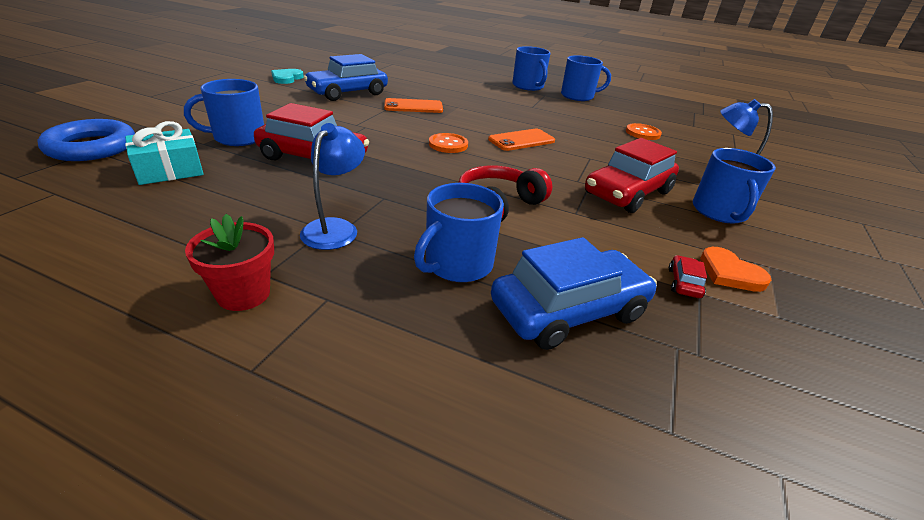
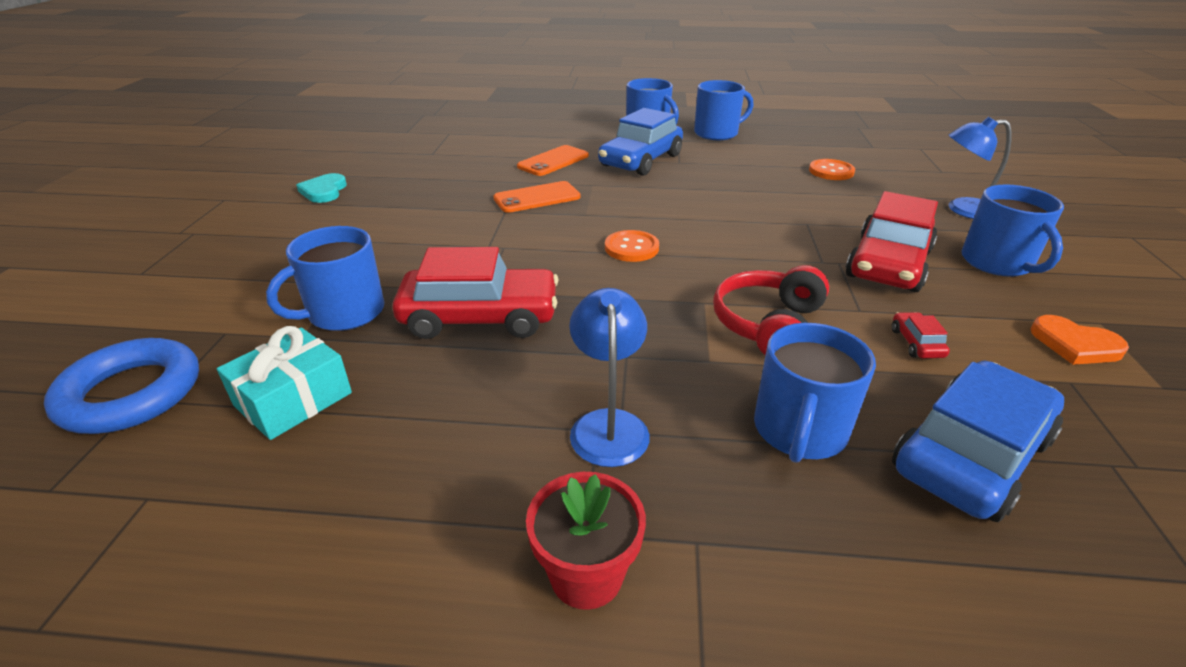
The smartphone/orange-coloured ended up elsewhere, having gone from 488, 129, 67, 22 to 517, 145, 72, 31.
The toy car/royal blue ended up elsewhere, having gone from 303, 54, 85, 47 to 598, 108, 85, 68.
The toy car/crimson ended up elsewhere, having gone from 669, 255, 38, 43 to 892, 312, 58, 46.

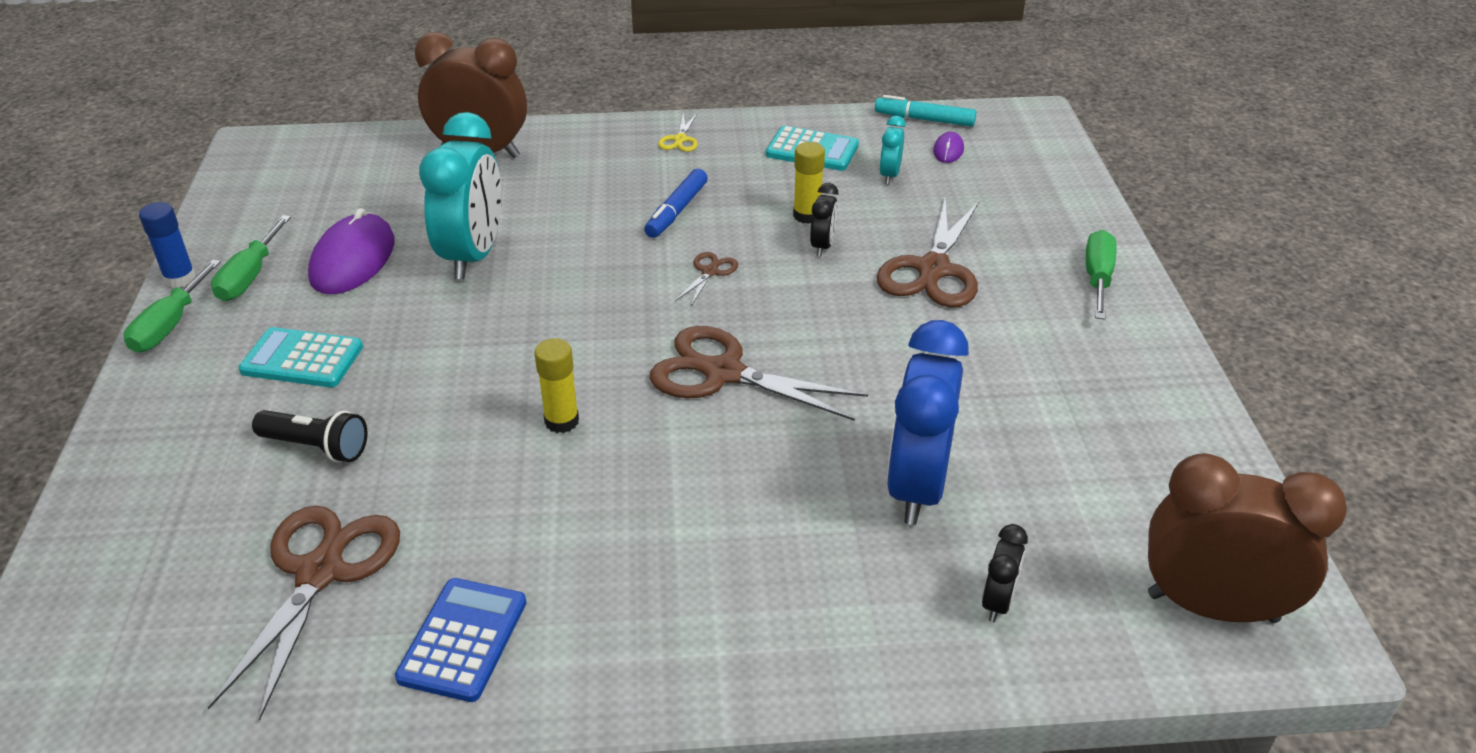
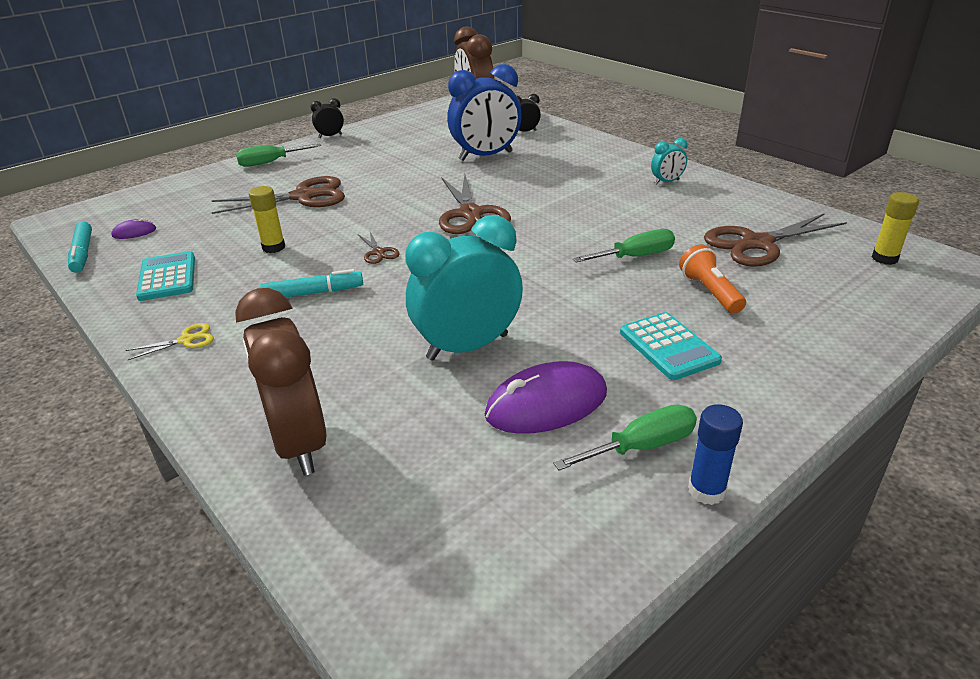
What was the marker/royal blue at 644, 169, 64, 69 turned into the marker/turquoise at 259, 269, 104, 28.
The bedside clock/ebony ended up elsewhere, having gone from 810, 183, 29, 73 to 310, 98, 34, 40.
The scissors/dark brown at 675, 252, 63, 54 ended up facing another way, 105 degrees counterclockwise from before.
The screwdriver/emerald ended up elsewhere, having gone from 124, 260, 97, 93 to 573, 229, 102, 34.
The bedside clock/turquoise ended up elsewhere, having gone from 879, 116, 27, 68 to 651, 138, 37, 46.
What was the flashlight/ebony at 252, 410, 115, 52 turned into the flashlight/orange-coloured at 679, 244, 67, 70.
The glue stick/yellow ended up elsewhere, having gone from 534, 338, 45, 95 to 872, 192, 47, 73.
The second view lost the calculator/royal blue at 395, 578, 132, 124.

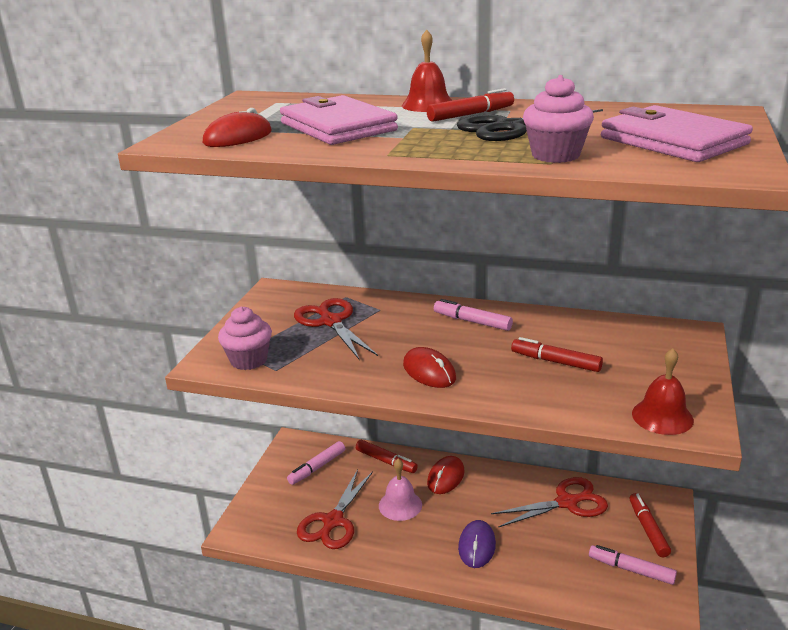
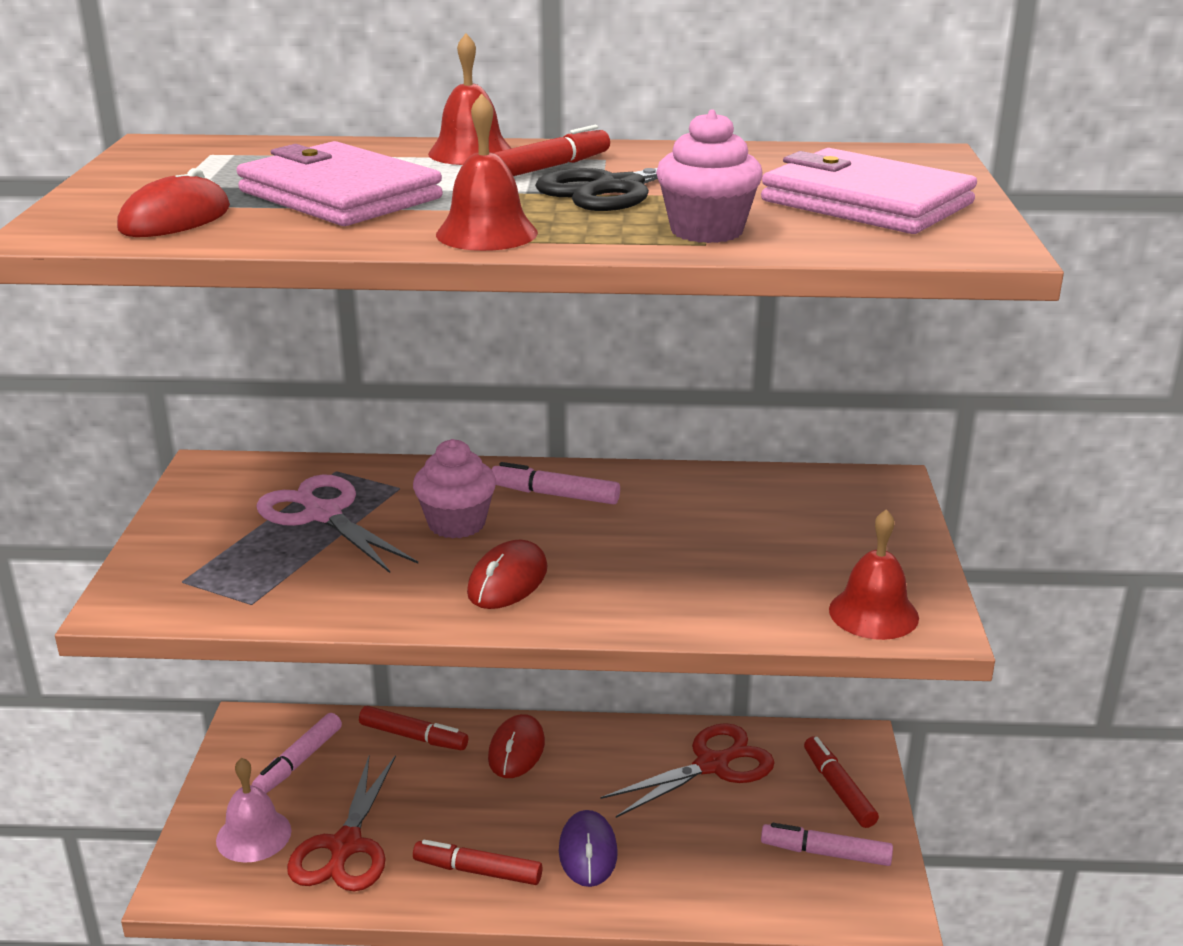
The bell/rose-pink ended up elsewhere, having gone from 379, 459, 43, 62 to 216, 758, 76, 105.
What was the scissors/crimson at 294, 298, 84, 62 turned into the scissors/rose-pink at 256, 474, 162, 99.
The muffin/rose-pink ended up elsewhere, having gone from 218, 306, 54, 64 to 413, 439, 83, 100.
The marker/crimson ended up elsewhere, having gone from 511, 337, 92, 35 to 413, 840, 129, 45.
The second view gained the bell/crimson at 436, 93, 102, 158.
The mouse/crimson at 403, 347, 53, 41 ended up facing another way, 75 degrees clockwise from before.

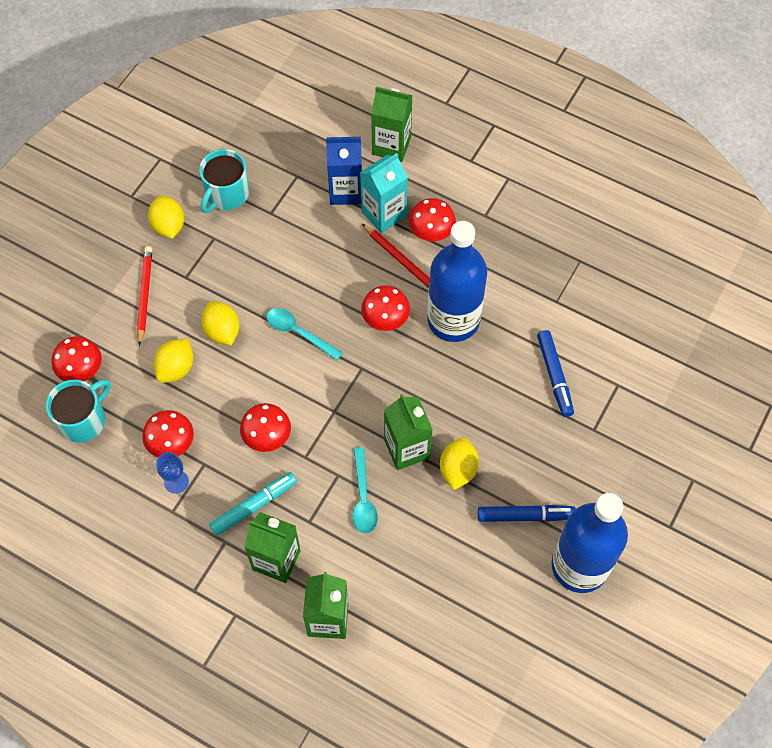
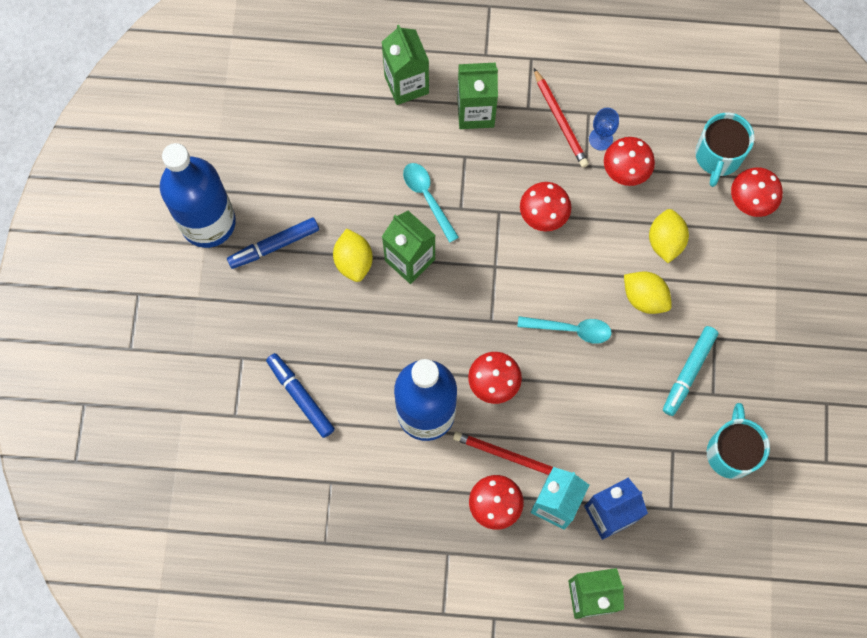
The lead pencil/crimson ended up elsewhere, having gone from 137, 246, 15, 100 to 534, 68, 55, 100.
The marker/turquoise ended up elsewhere, having gone from 209, 472, 88, 64 to 663, 326, 55, 90.
The second view lost the lemon/yellow at 148, 195, 36, 44.

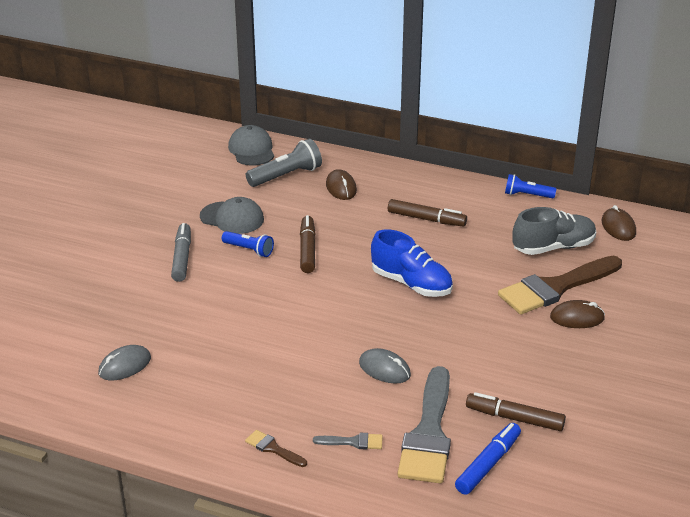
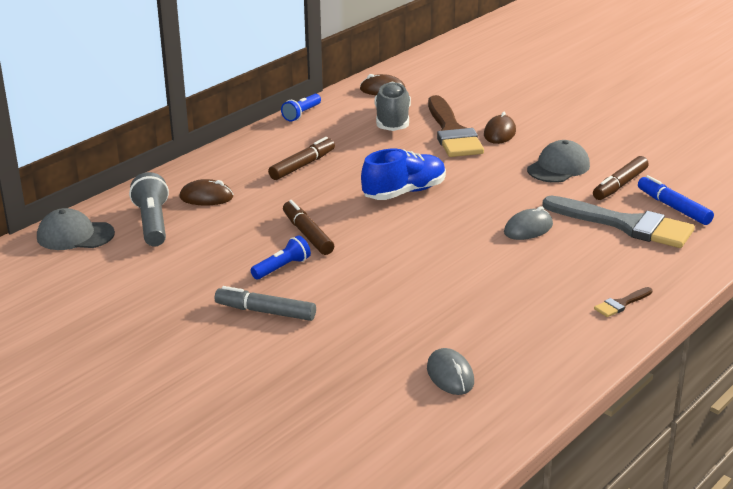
The marker/dark brown at 300, 215, 16, 58 ended up facing another way, 45 degrees clockwise from before.
The cap/gray ended up elsewhere, having gone from 200, 197, 64, 37 to 527, 140, 63, 43.
The second view lost the paint brush/gray at 313, 433, 70, 16.

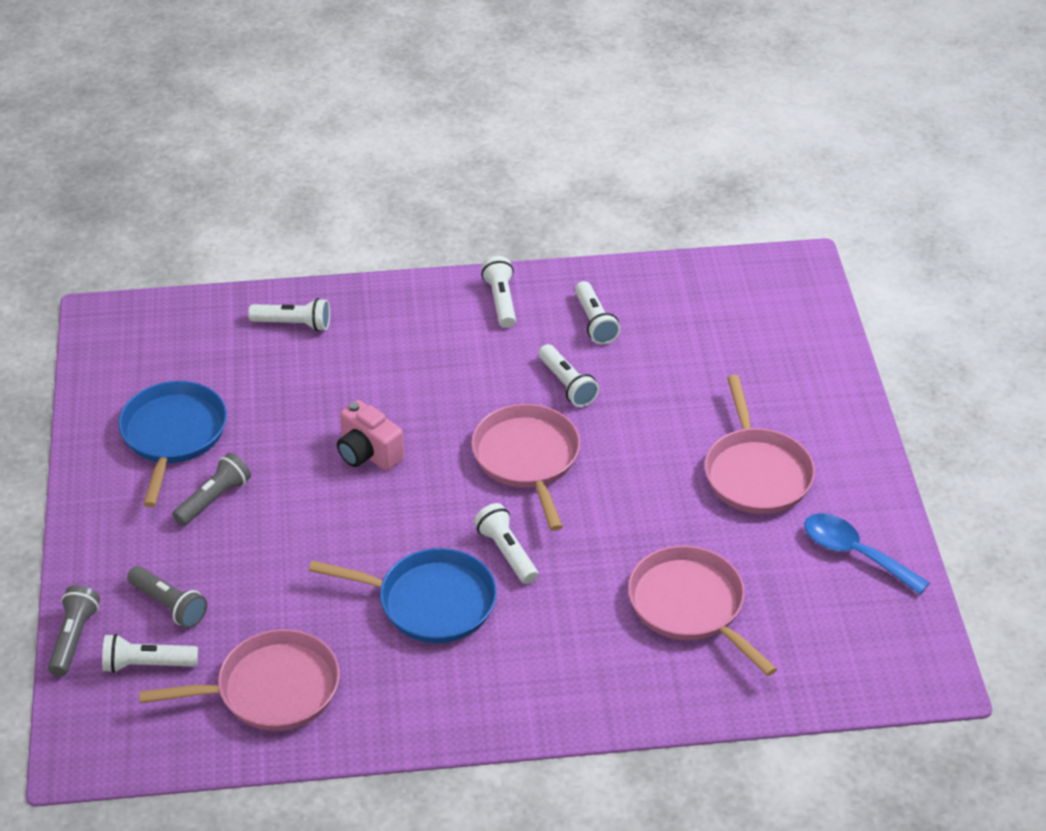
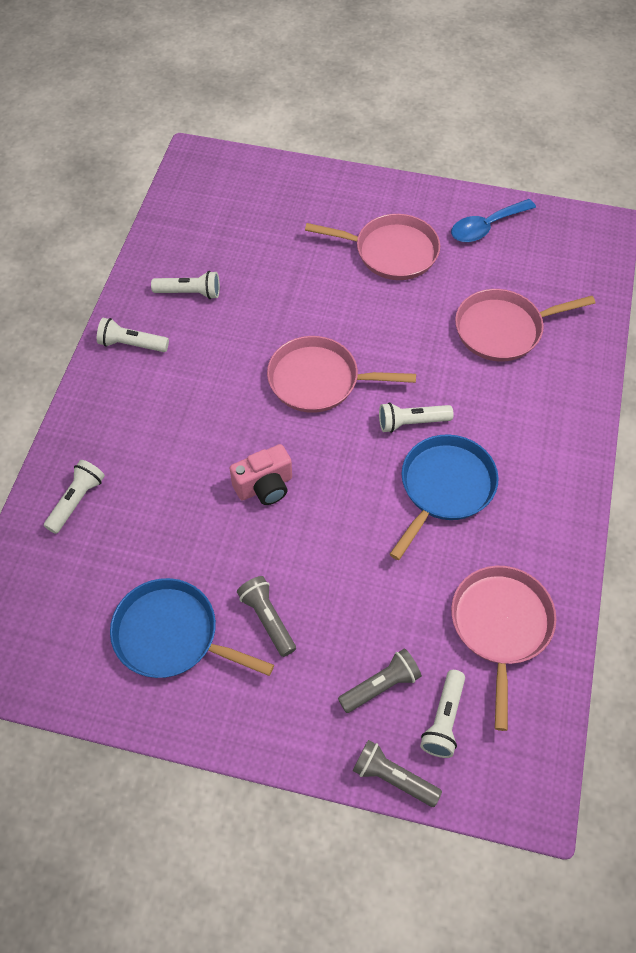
The second view lost the flashlight/pure white at 538, 344, 61, 63.

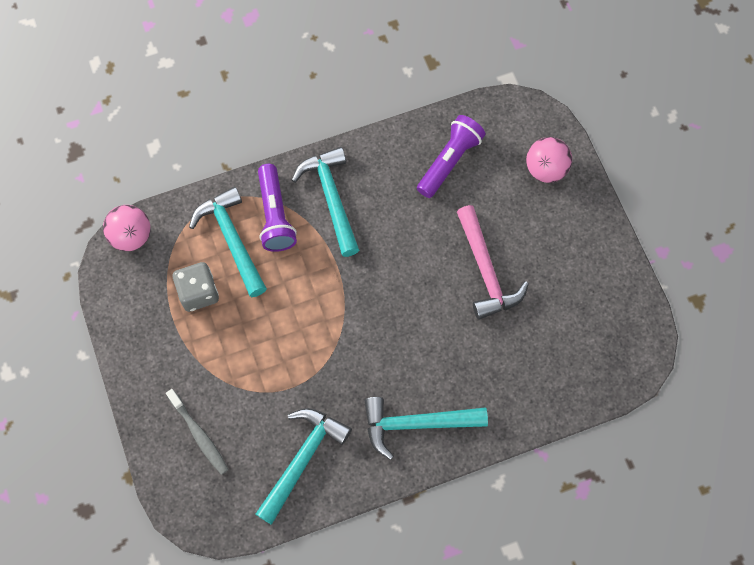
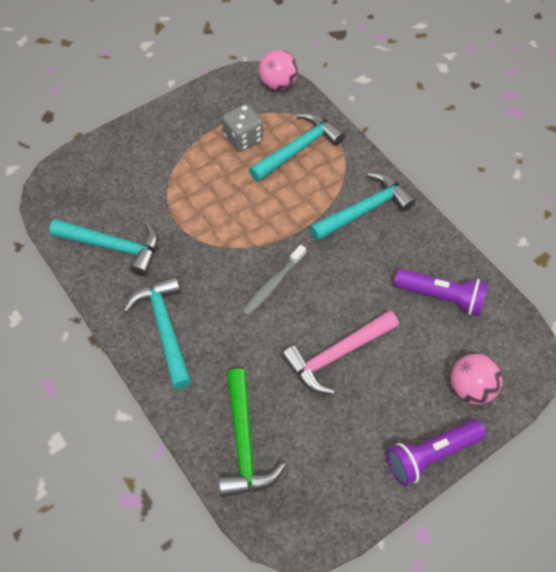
The second view gained the claw hammer/emerald at 219, 369, 67, 129.
The dental brush/gray ended up elsewhere, having gone from 166, 389, 63, 86 to 242, 245, 64, 72.
The flashlight/violet ended up elsewhere, having gone from 258, 164, 39, 88 to 386, 419, 100, 67.

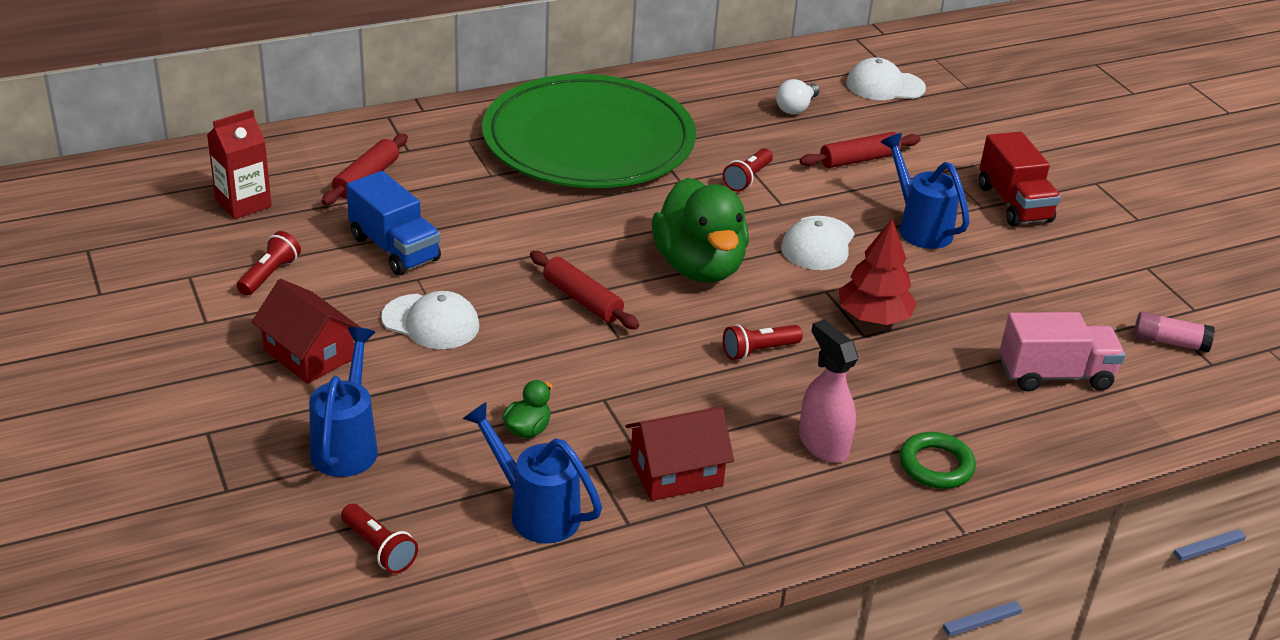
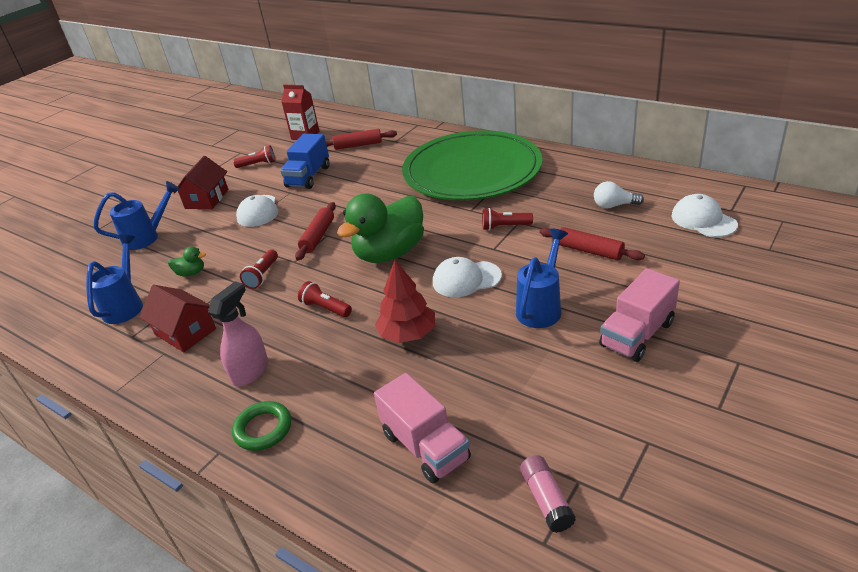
The flashlight/crimson ended up elsewhere, having gone from 341, 504, 77, 69 to 240, 249, 38, 40.
What was the lorry/crimson at 979, 132, 82, 94 turned into the lorry/rose-pink at 599, 268, 81, 94.

